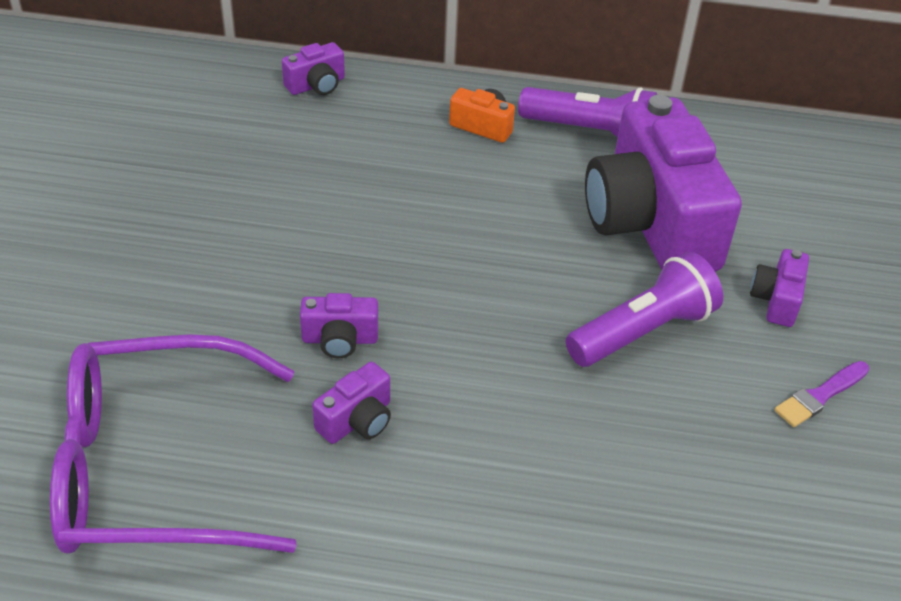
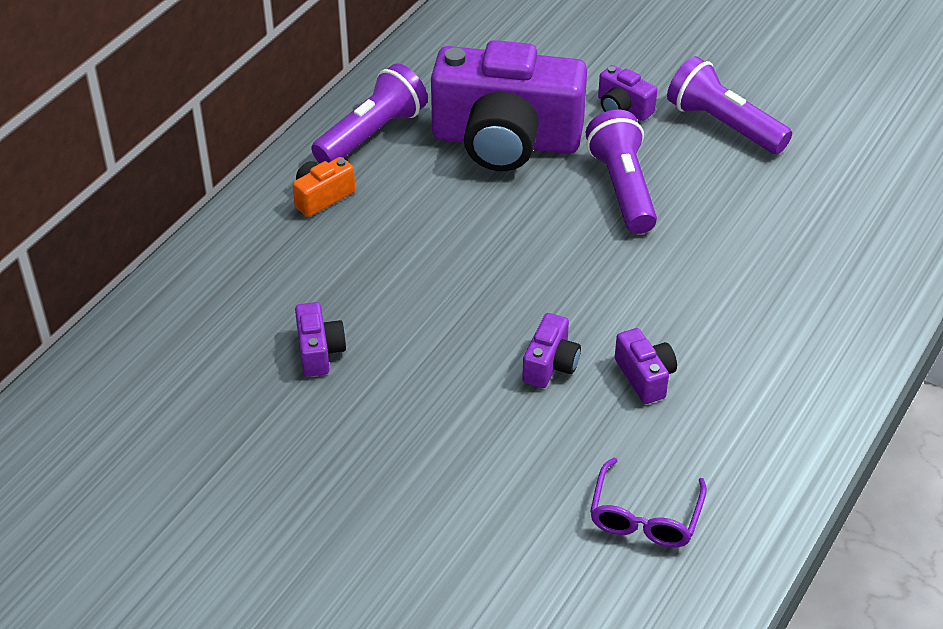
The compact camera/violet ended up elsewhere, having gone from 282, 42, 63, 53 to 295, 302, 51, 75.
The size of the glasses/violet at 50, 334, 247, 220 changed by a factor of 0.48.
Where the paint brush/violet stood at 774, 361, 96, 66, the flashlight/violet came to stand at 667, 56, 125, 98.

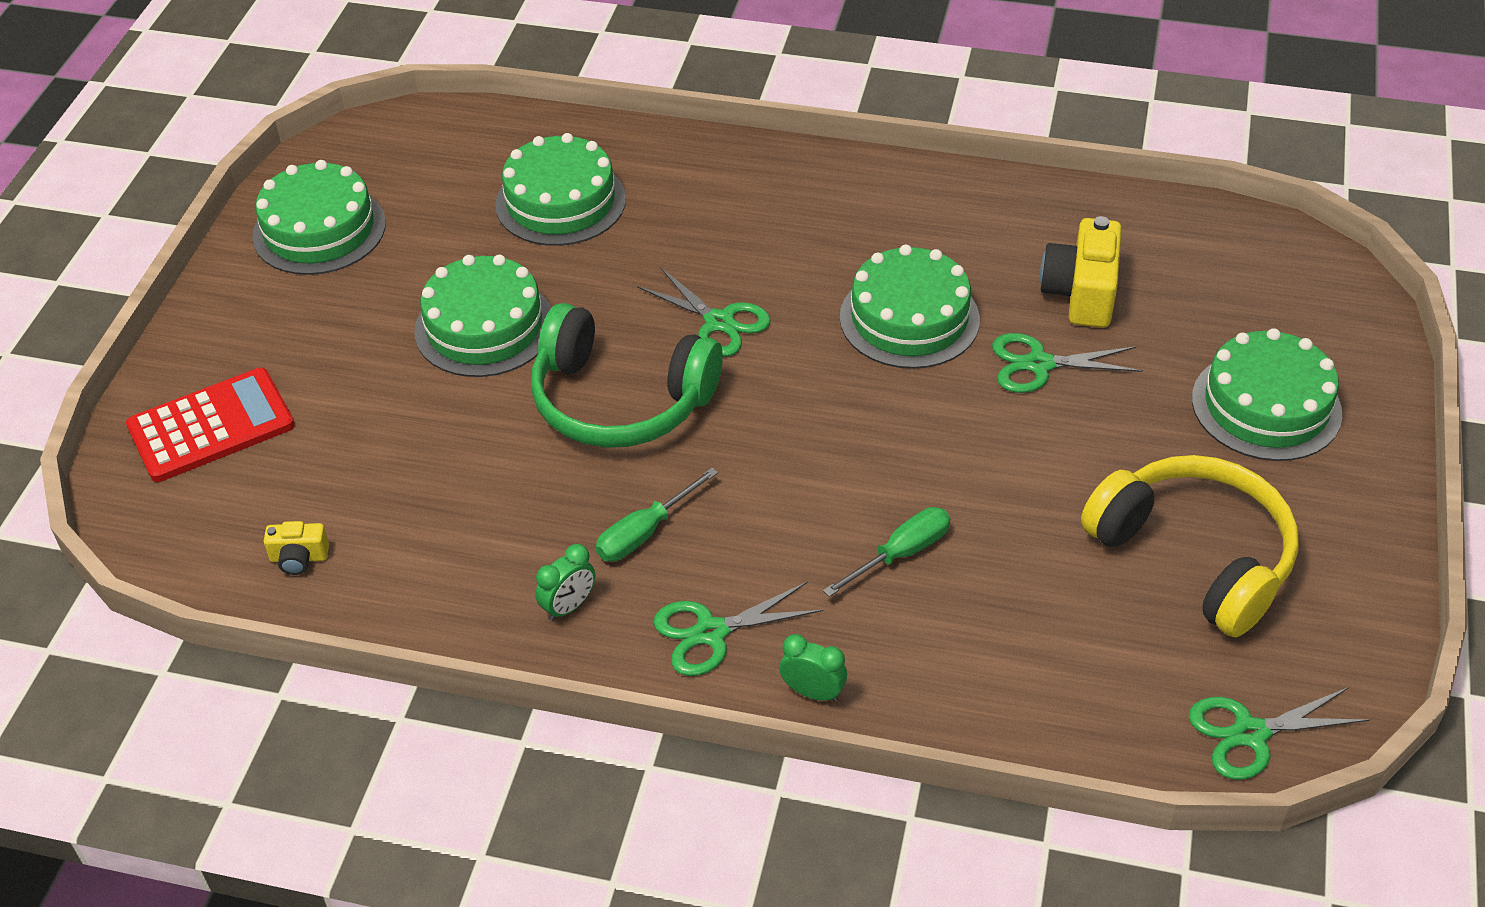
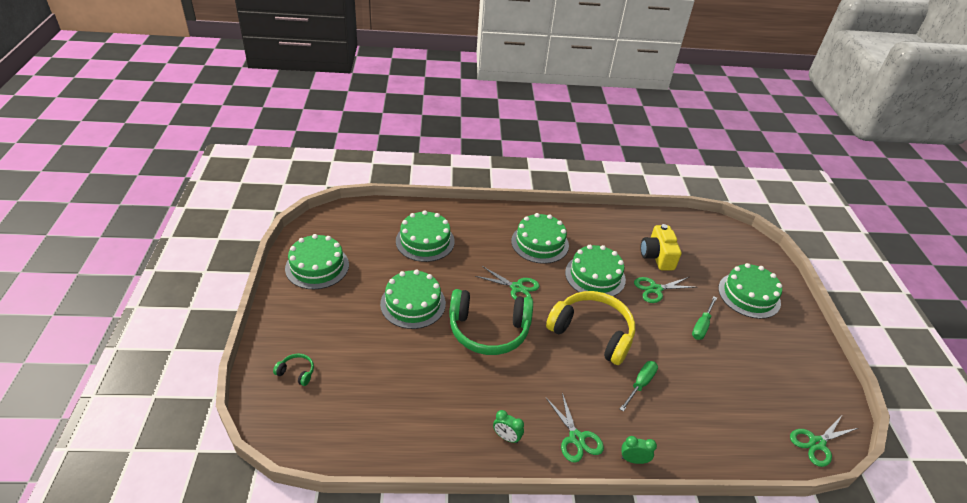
Where the calculator/crimson stood at 126, 368, 169, 114, the headset/emerald came to stand at 273, 354, 41, 32.
The bedside clock/emerald at 535, 544, 60, 77 ended up facing another way, 90 degrees clockwise from before.
The second view gained the layer cake/emerald at 511, 213, 58, 51.
The scissors/emerald at 654, 582, 169, 94 ended up facing another way, 75 degrees counterclockwise from before.
The headset/yellow ended up elsewhere, having gone from 1081, 455, 218, 182 to 546, 291, 89, 74.
The screwdriver/emerald ended up elsewhere, having gone from 596, 468, 122, 94 to 692, 296, 25, 44.
The second view lost the compact camera/yellow at 264, 521, 65, 54.

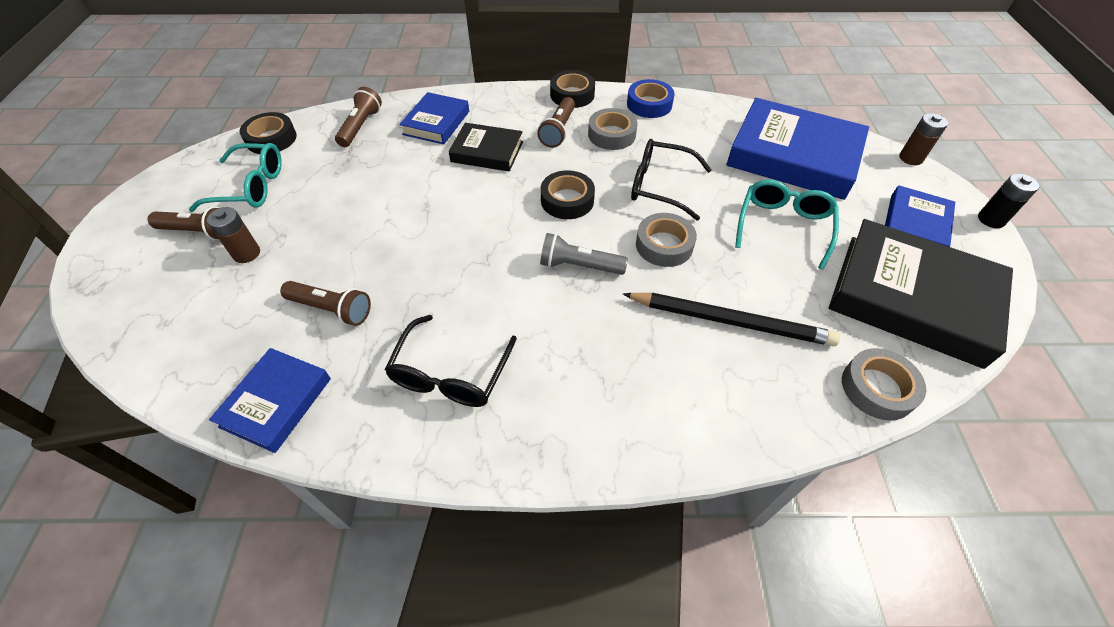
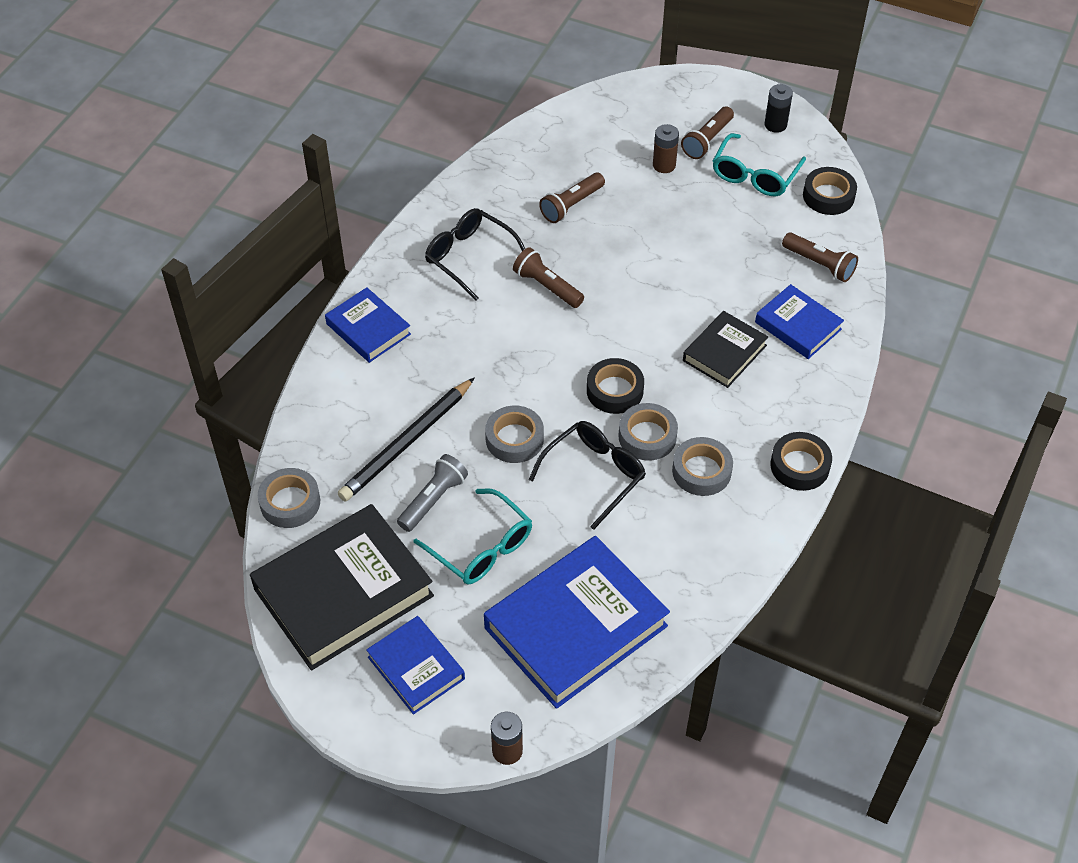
The hardback/royal blue ended up elsewhere, having gone from 209, 348, 122, 105 to 325, 287, 86, 76.
The flashlight/gray ended up elsewhere, having gone from 540, 233, 88, 42 to 397, 454, 71, 78.
The flashlight/dark brown ended up elsewhere, having gone from 537, 97, 38, 51 to 513, 247, 71, 61.
The second view gained the roll of tape/gray at 618, 403, 60, 58.
The power cell/ebony ended up elsewhere, having gone from 978, 173, 62, 55 to 765, 84, 28, 49.
The second view lost the roll of tape/royal blue at 627, 79, 48, 39.

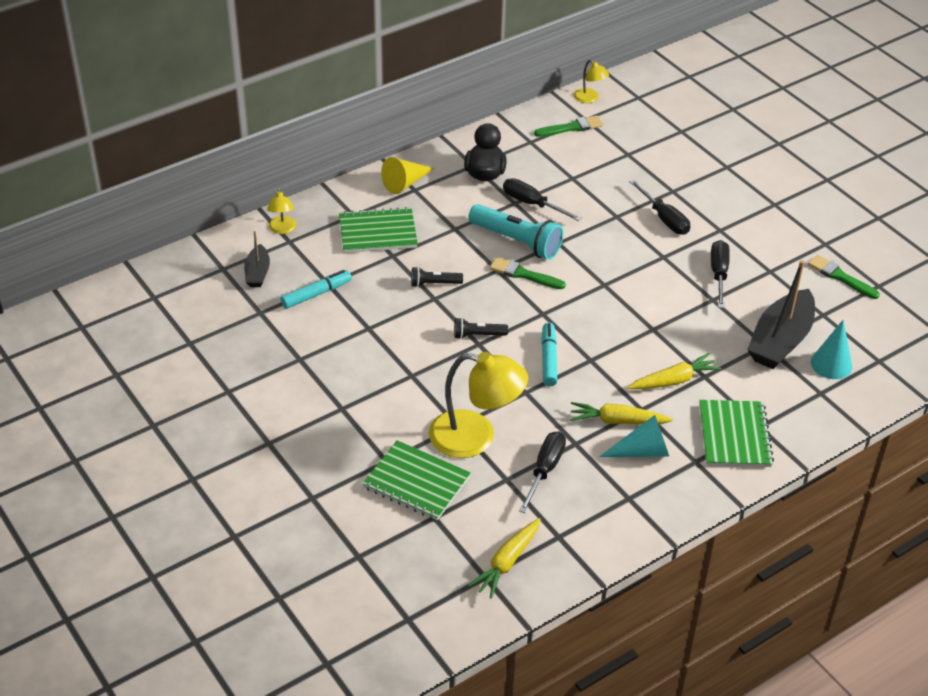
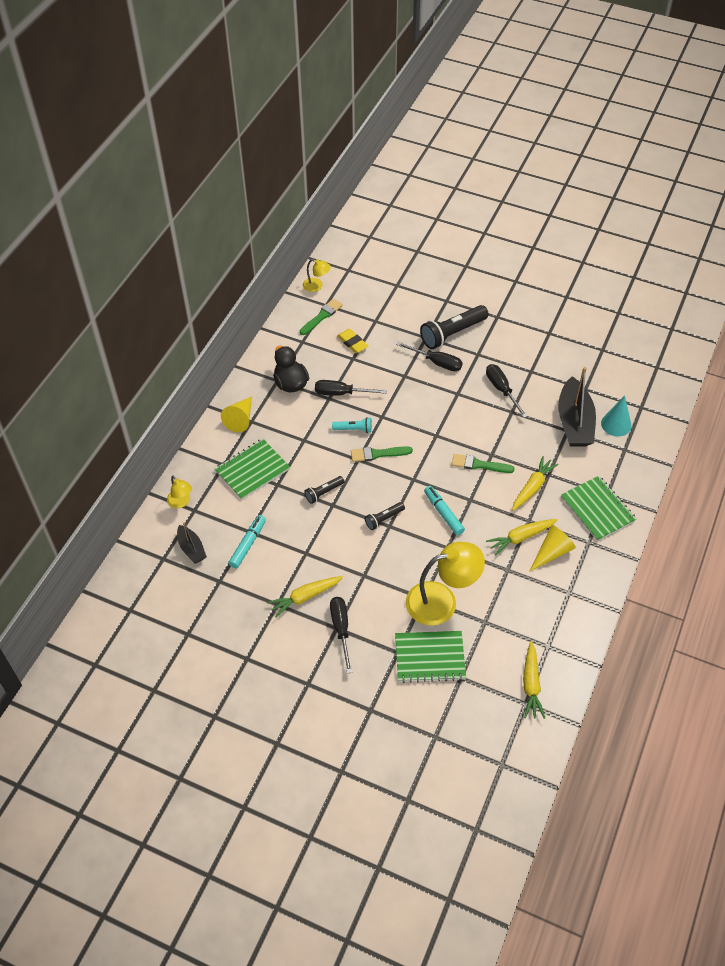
The second view gained the carrot/yellow at 267, 576, 76, 42.
The screwdriver/ebony ended up elsewhere, having gone from 519, 431, 47, 82 to 330, 597, 22, 77.
The size of the flashlight/turquoise at 469, 204, 94, 56 changed by a factor of 0.52.
The second view gained the gum eraser/yellow at 337, 329, 31, 24.
The second view gained the flashlight/ebony at 420, 305, 69, 44.
The paint brush/emerald ended up elsewhere, having gone from 808, 255, 72, 44 to 452, 454, 63, 19.
What was the solid cone/turquoise at 599, 415, 70, 42 turned into the solid cone/yellow at 529, 525, 47, 47.

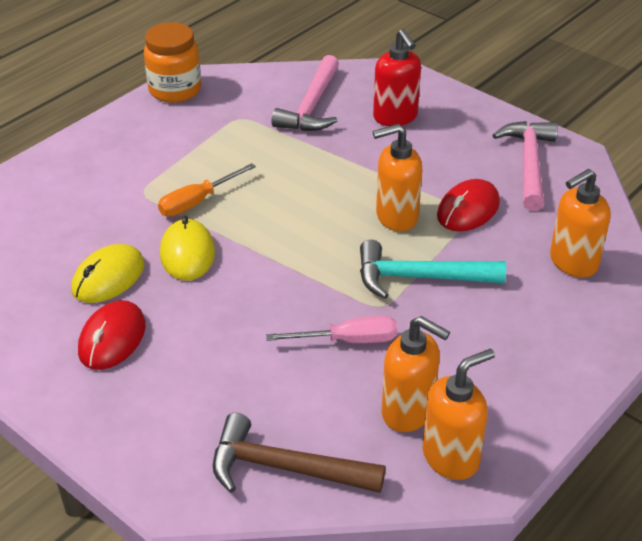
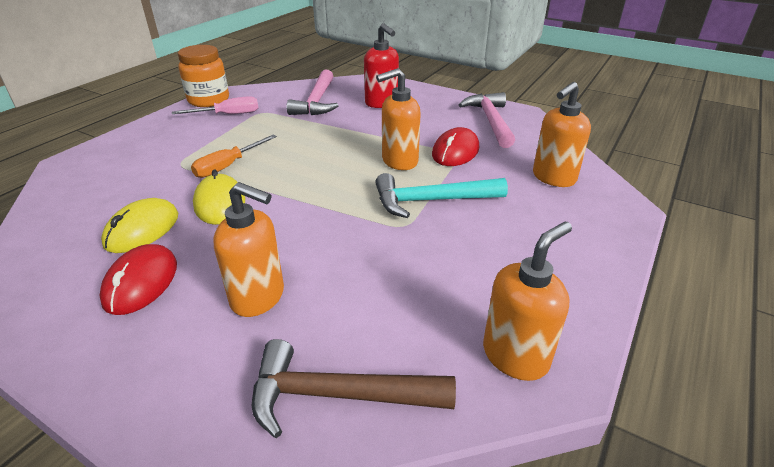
The screwdriver/rose-pink ended up elsewhere, having gone from 266, 316, 132, 27 to 172, 96, 86, 18.
The soap dispenser/orange-coloured ended up elsewhere, having gone from 382, 316, 68, 116 to 213, 182, 71, 135.

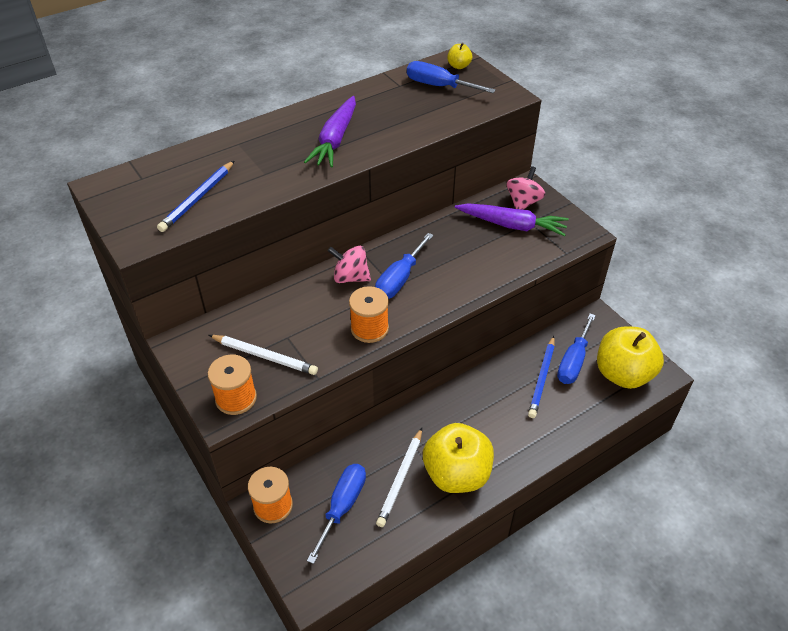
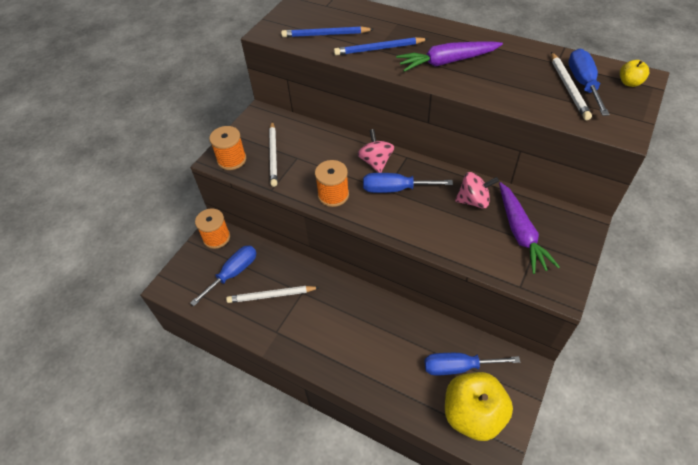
The screwdriver/royal blue at 307, 464, 59, 100 ended up facing another way, 45 degrees counterclockwise from before.
The lead pencil/royal blue ended up elsewhere, having gone from 528, 336, 27, 82 to 334, 37, 94, 18.
The toy top/rose-pink ended up elsewhere, having gone from 507, 166, 39, 44 to 455, 172, 44, 36.
The second view gained the lead pencil/pure white at 551, 52, 41, 68.
The second view lost the apple/yellow at 423, 423, 71, 70.

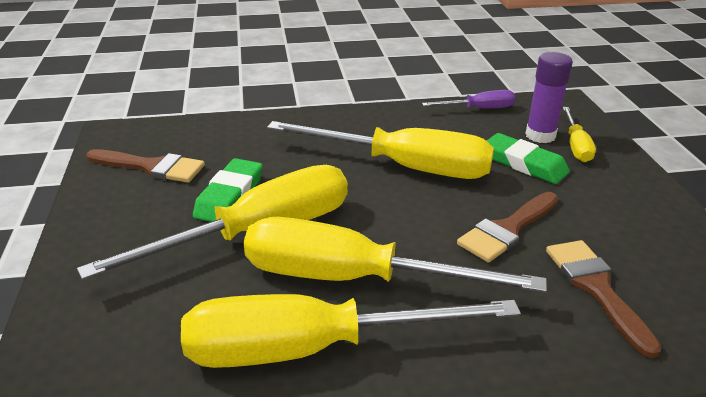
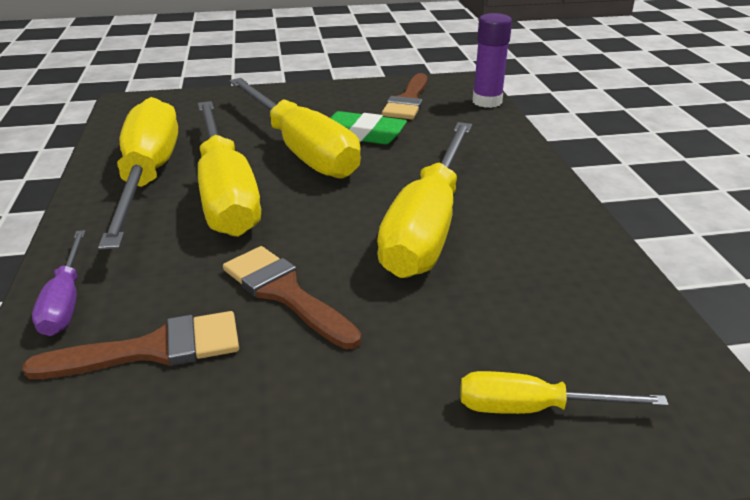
The screwdriver/violet ended up elsewhere, having gone from 422, 90, 93, 18 to 32, 230, 54, 106.
The screwdriver/yellow at 244, 217, 303, 76 ended up facing another way, 150 degrees clockwise from before.
The glue stick/violet ended up elsewhere, having gone from 525, 52, 48, 91 to 472, 13, 40, 95.
The second view lost the gum eraser/emerald at 487, 133, 83, 51.

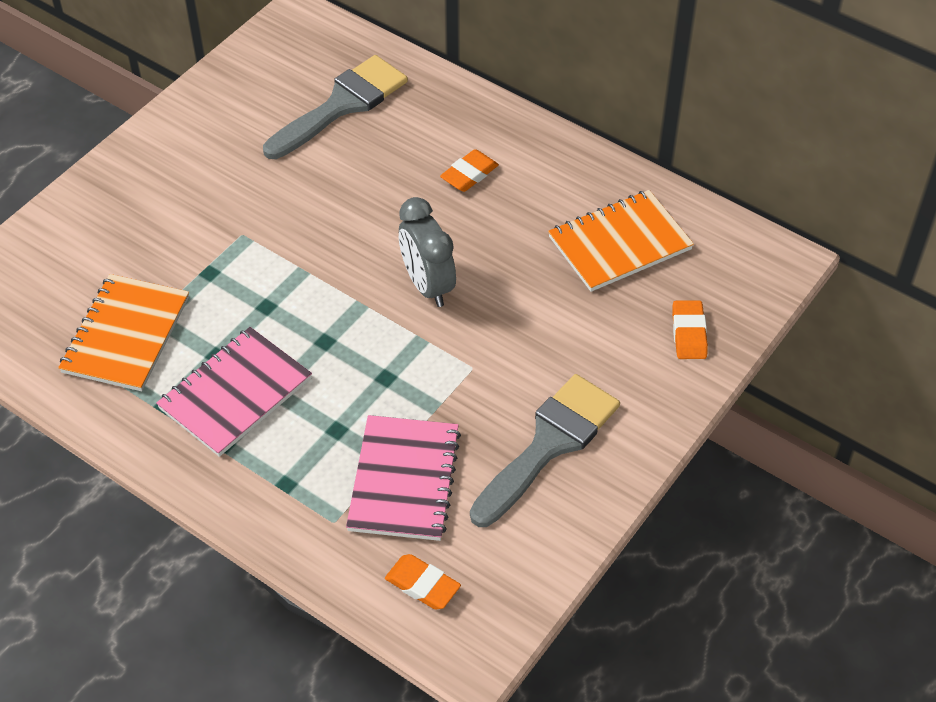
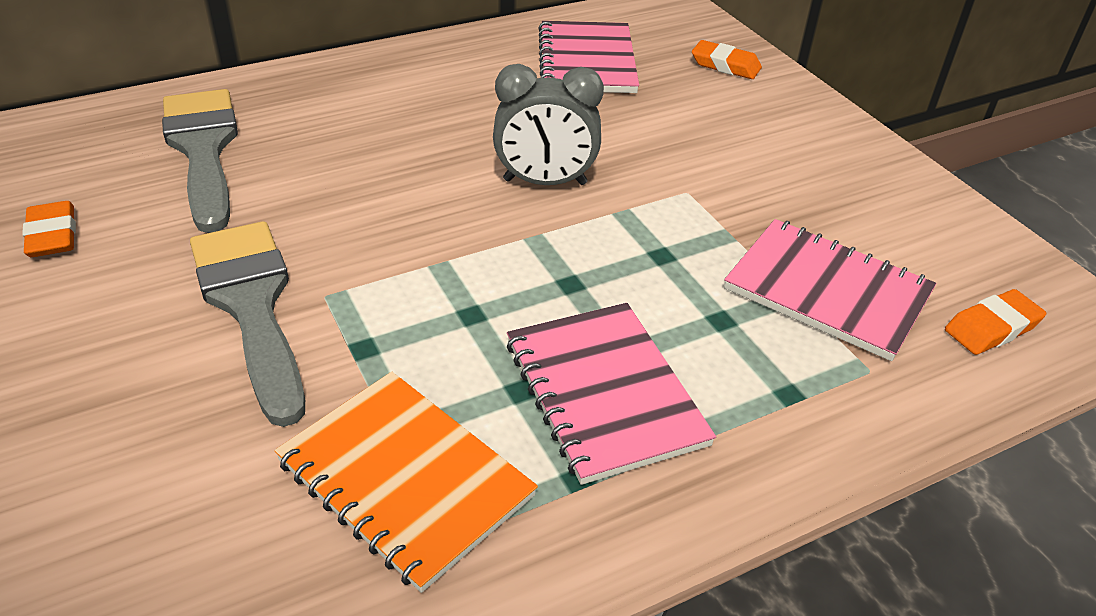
The gum eraser/orange-coloured ended up elsewhere, having gone from 440, 149, 59, 43 to 22, 201, 54, 56.
The paint brush/gray ended up elsewhere, having gone from 470, 374, 150, 153 to 190, 221, 115, 206.
What was the notebook/orange-coloured at 548, 190, 146, 102 turned into the notebook/rose-pink at 538, 21, 101, 72.

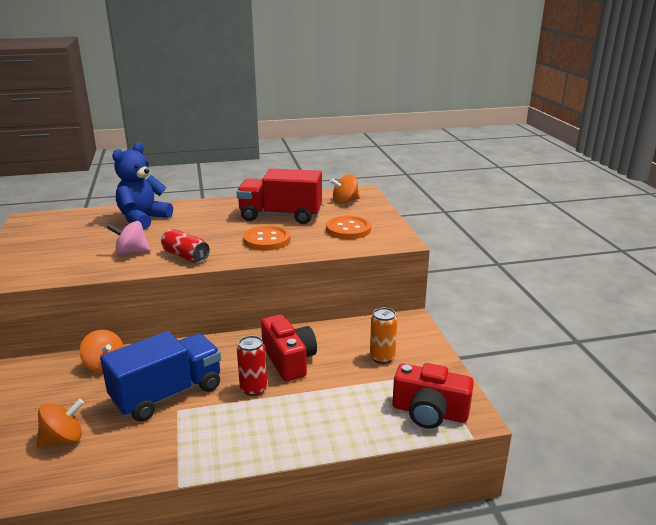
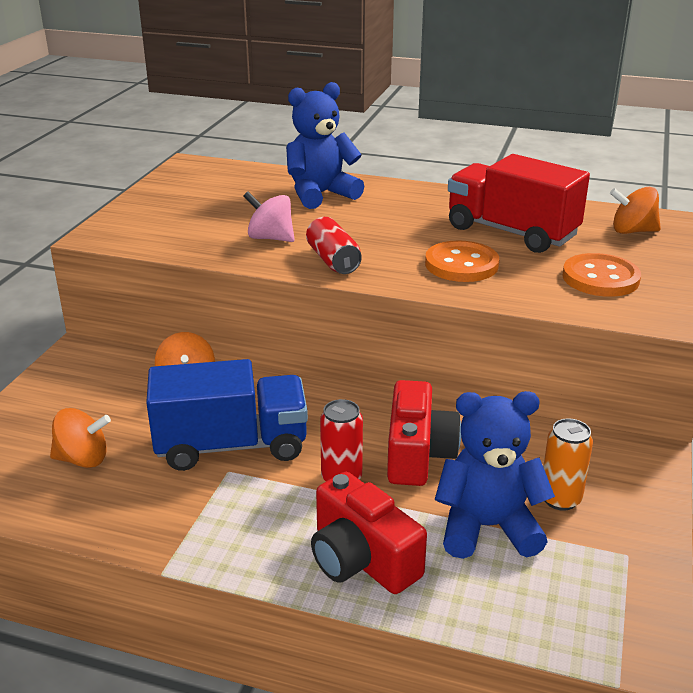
The compact camera/crimson ended up elsewhere, having gone from 392, 363, 82, 66 to 311, 472, 116, 122.
The second view gained the teddy/royal blue at 435, 391, 120, 168.

